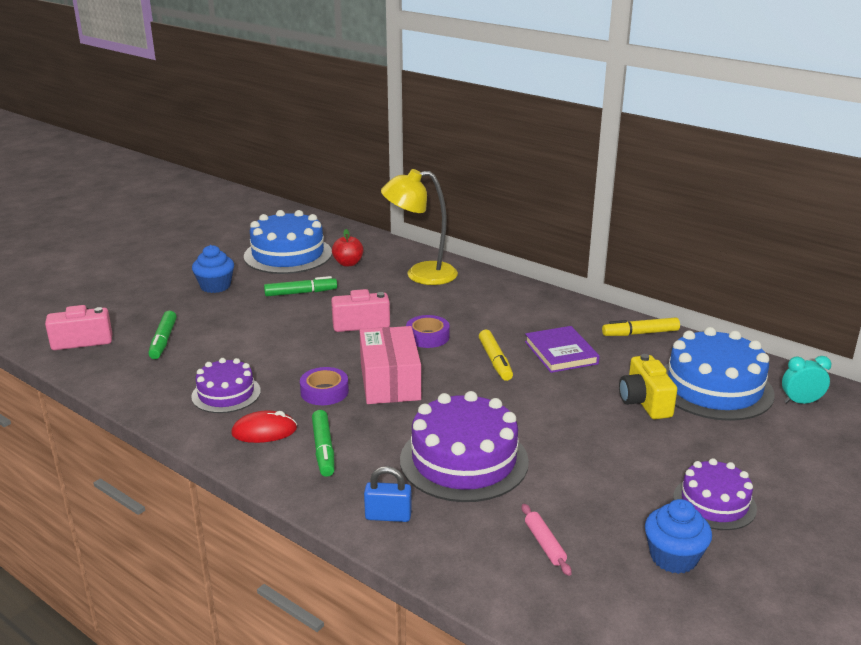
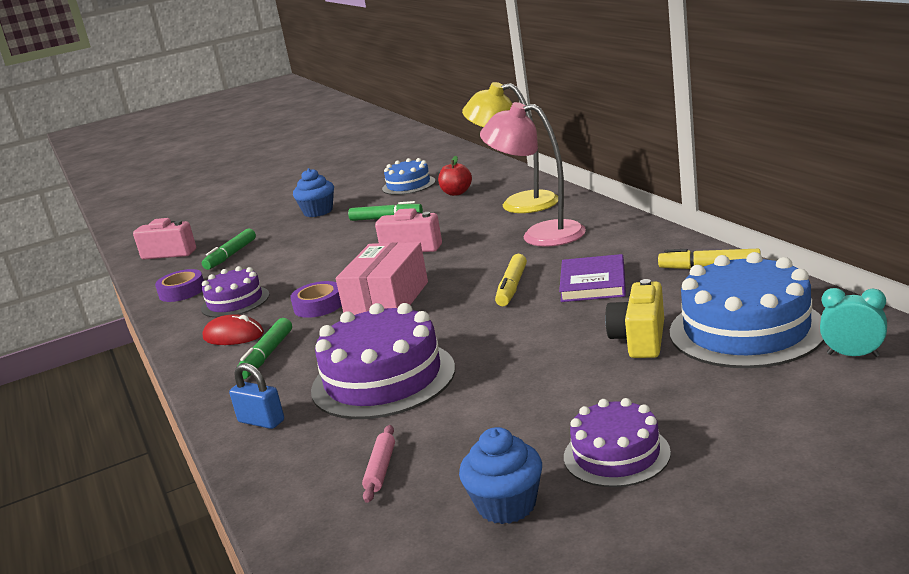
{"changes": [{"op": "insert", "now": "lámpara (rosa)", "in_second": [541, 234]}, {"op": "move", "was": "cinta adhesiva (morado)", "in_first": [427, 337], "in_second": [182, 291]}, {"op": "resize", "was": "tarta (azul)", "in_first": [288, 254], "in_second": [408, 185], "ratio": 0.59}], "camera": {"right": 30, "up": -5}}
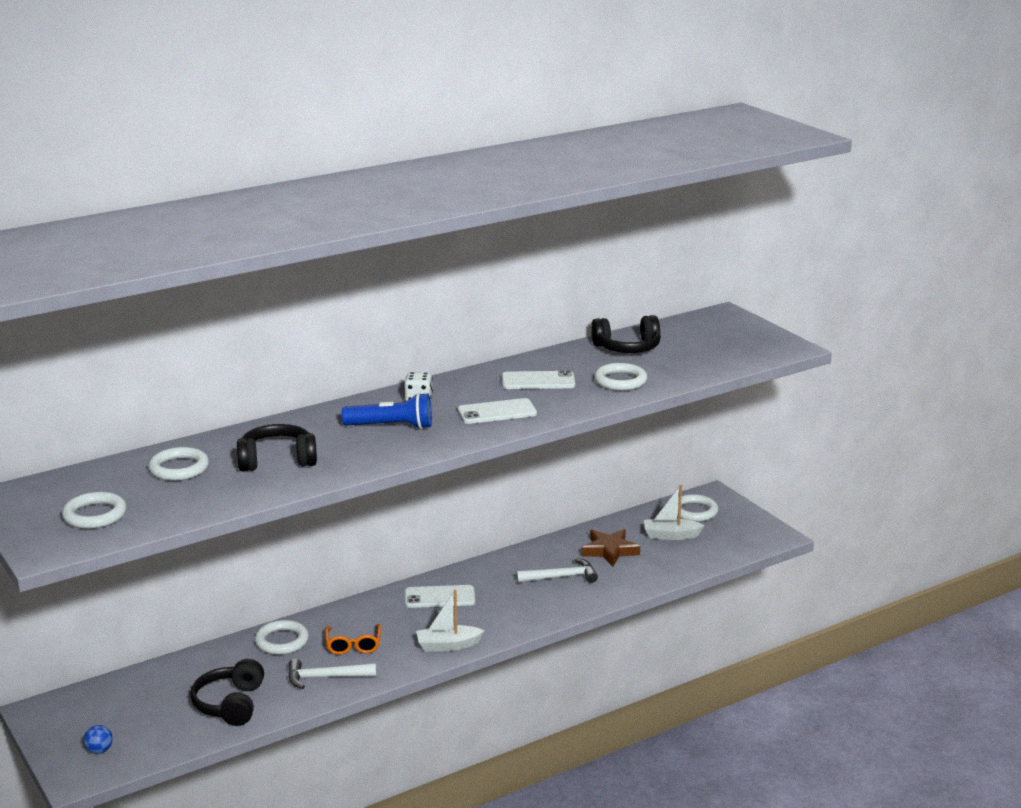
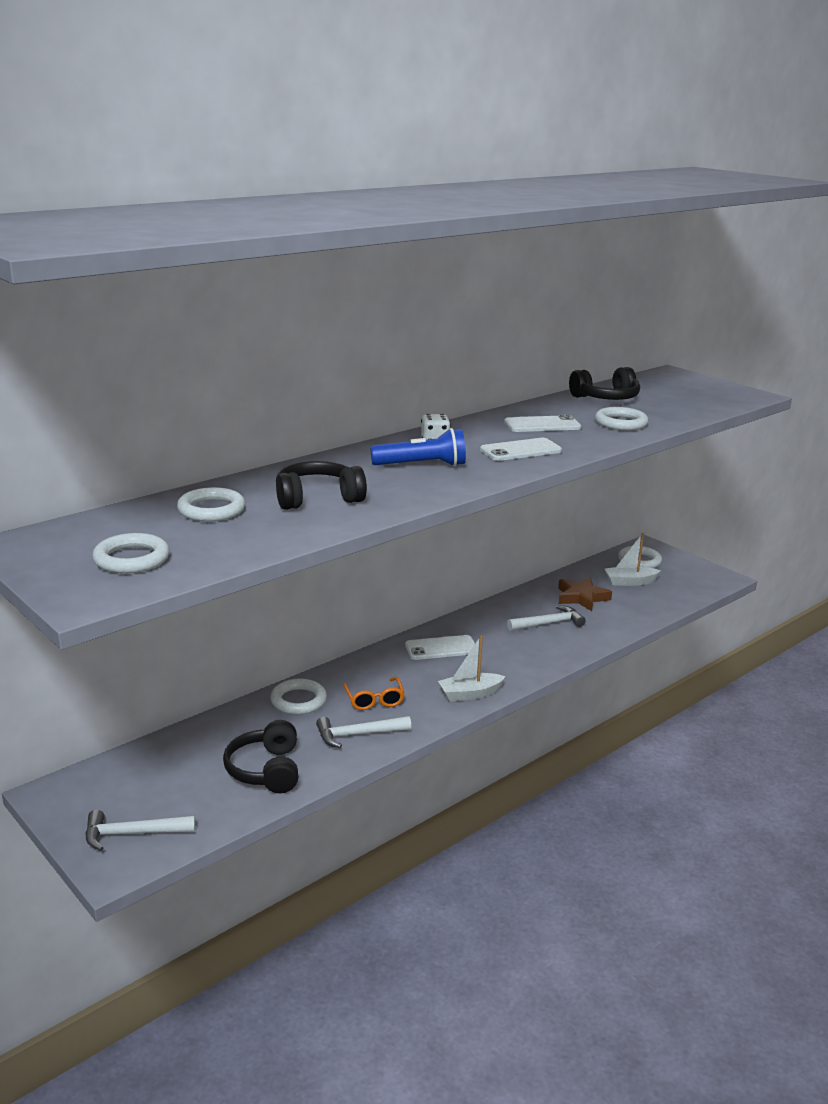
{"changes": [{"op": "replace", "was": "pelota (azul)", "now": "martillo (blanco)", "in_first": [99, 750], "in_second": [133, 834]}], "camera": {"right": -10, "up": 0}}
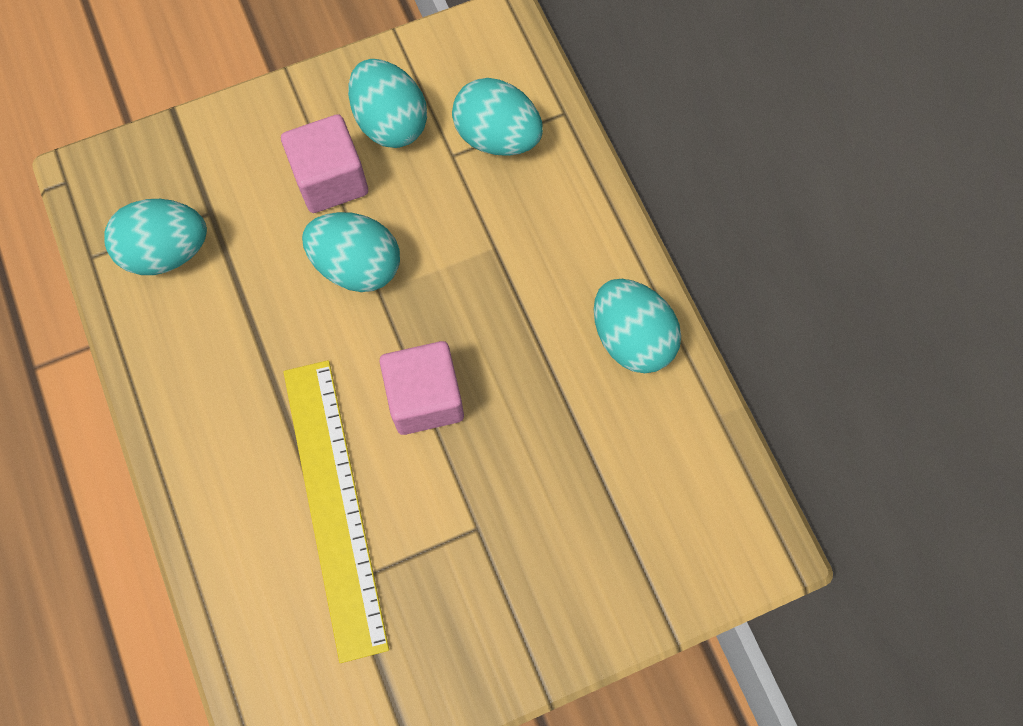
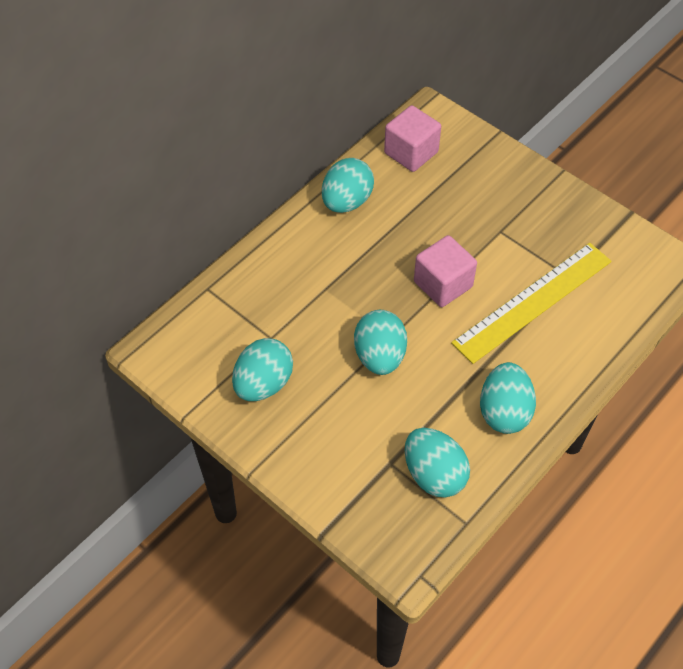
{"changes": [{"op": "move", "was": "cubo (rosa)", "in_first": [330, 180], "in_second": [411, 152]}, {"op": "move", "was": "huevo (turquesa)", "in_first": [497, 137], "in_second": [504, 411]}], "camera": {"right": -115, "up": -15}}
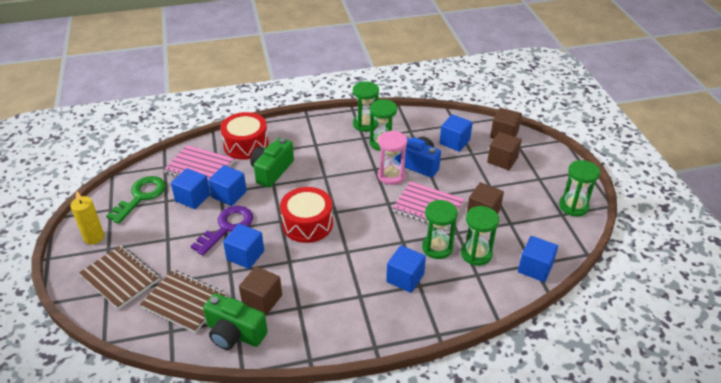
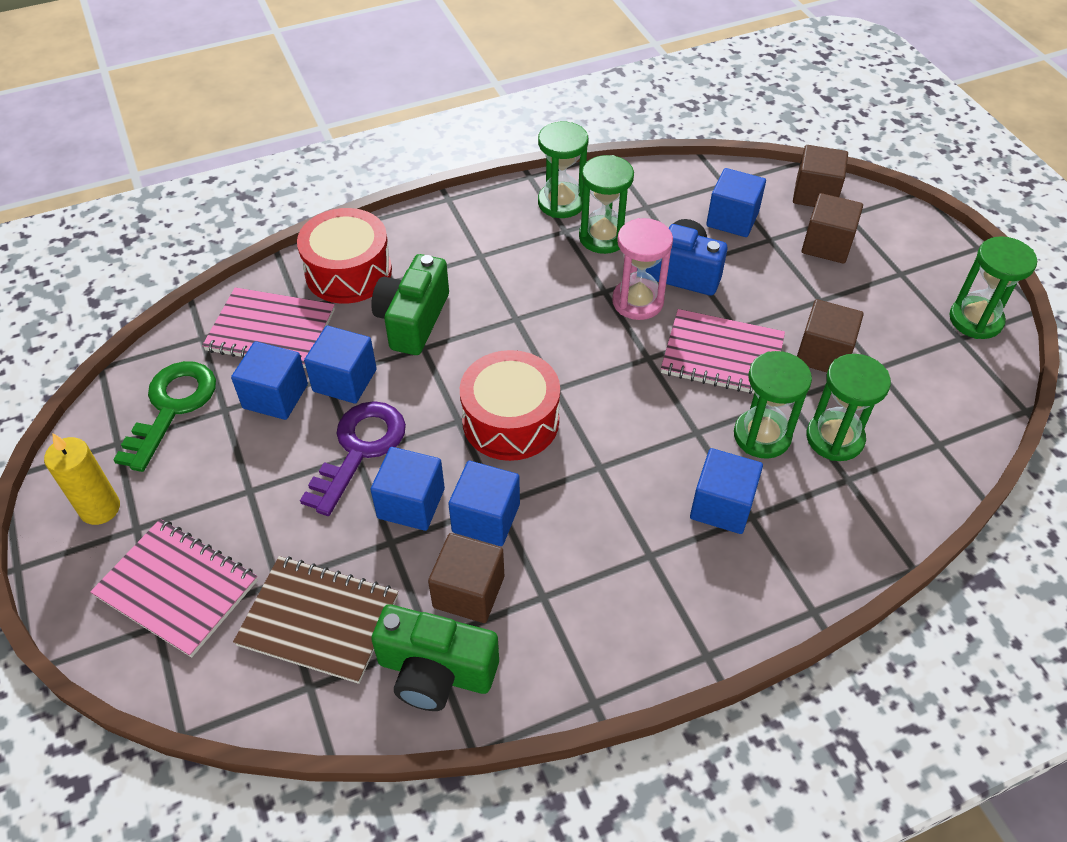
{"changes": [{"op": "move", "was": "cubo (azul)", "in_first": [535, 268], "in_second": [486, 518]}, {"op": "recolor", "was": "cuaderno (marrón)", "now": "cuaderno (rosa)", "in_first": [120, 278], "in_second": [177, 588]}], "camera": {"right": -10, "up": 10}}
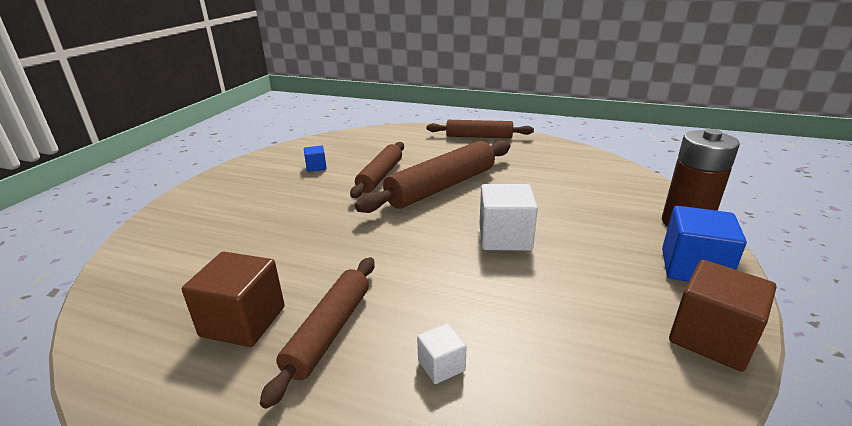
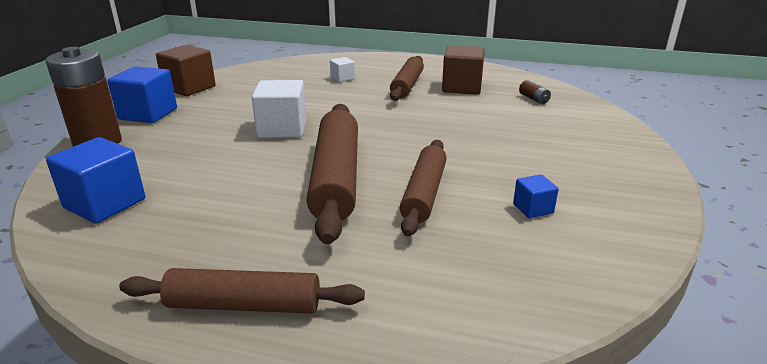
{"changes": [{"op": "insert", "now": "cubo (azul)", "in_second": [105, 203]}, {"op": "insert", "now": "pila (marrón)", "in_second": [533, 99]}, {"op": "rotate", "was": "rodillo (marrón)", "in_first": [442, 187], "in_second": [336, 178], "clockwise": -45}], "camera": {"right": 175, "up": 0}}
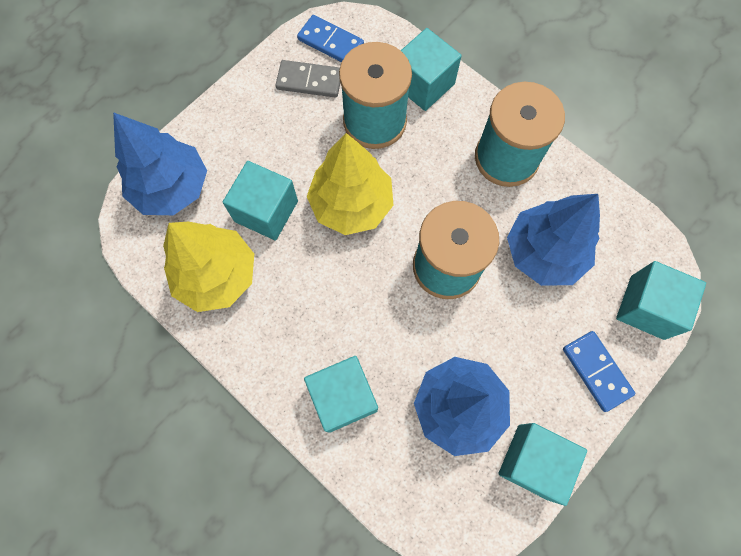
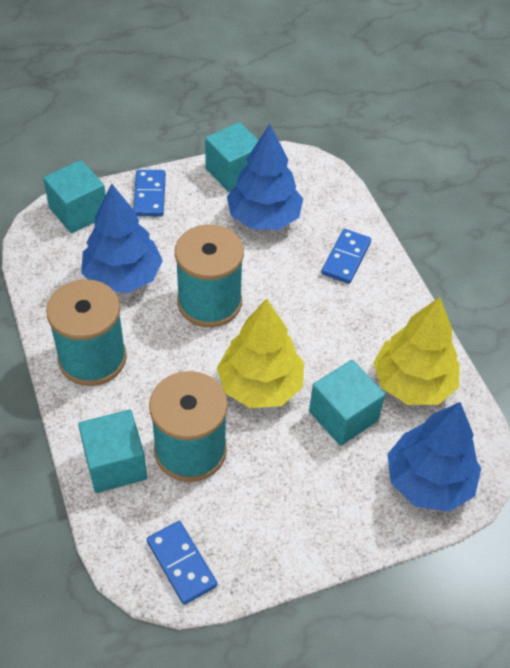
{"changes": [{"op": "delete", "was": "ficha de dominó (gris)", "in_first": [309, 81]}, {"op": "replace", "was": "cubo (turquesa)", "now": "ficha de dominó (azul)", "in_first": [343, 397], "in_second": [346, 258]}], "camera": {"right": -155, "up": -20}}
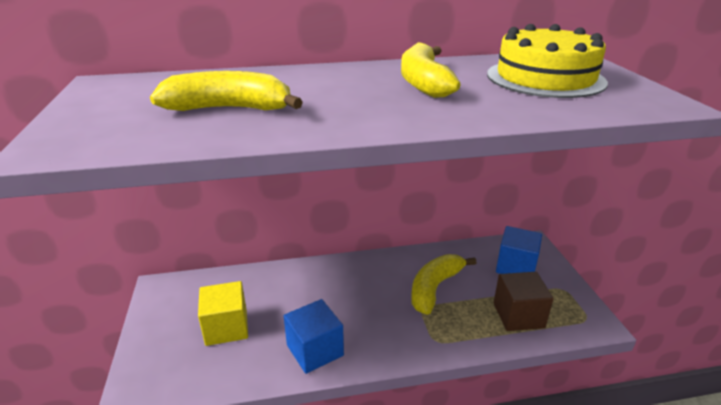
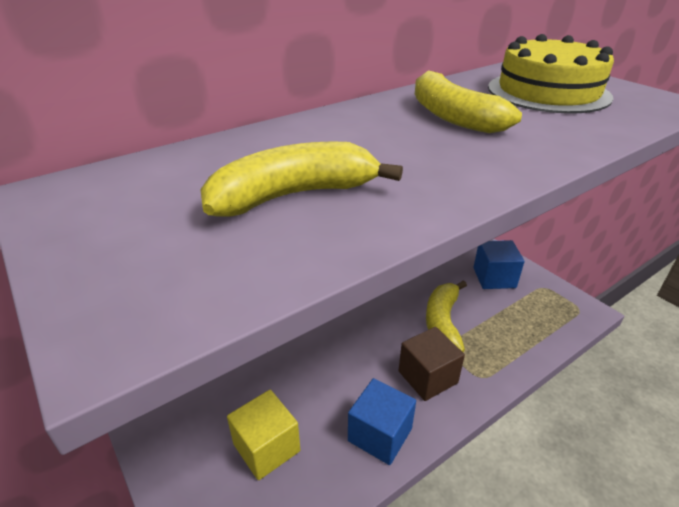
{"changes": [{"op": "move", "was": "cubo (marrón)", "in_first": [518, 315], "in_second": [427, 377]}], "camera": {"right": -25, "up": 5}}
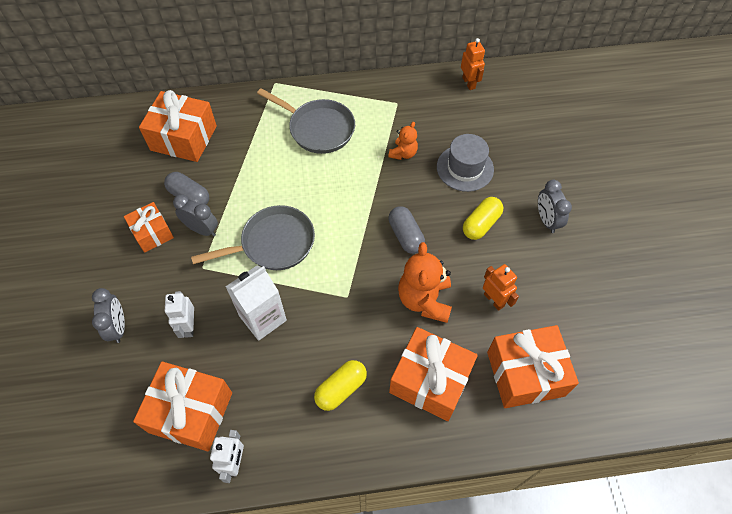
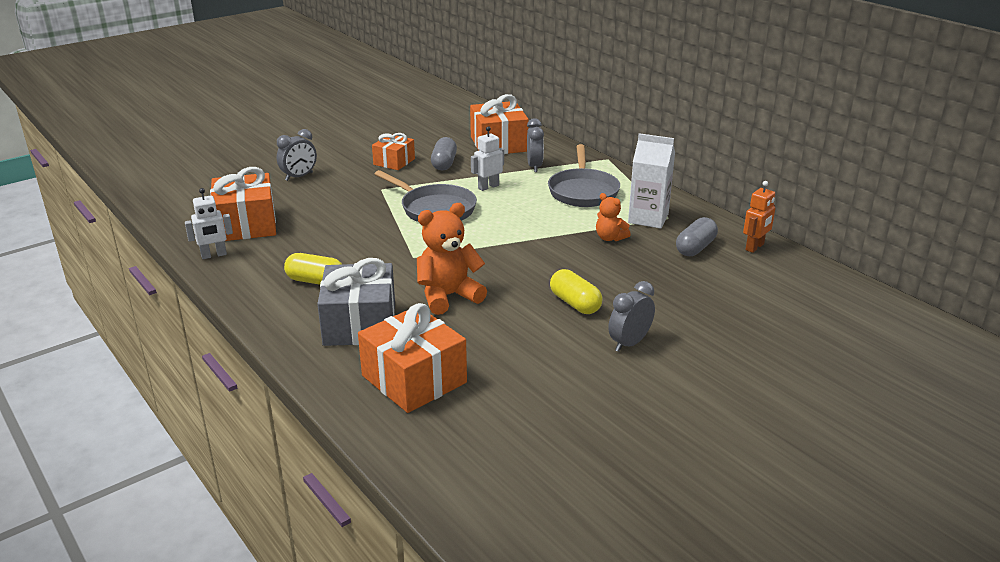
{"changes": [{"op": "delete", "was": "sombrero (gris)", "in_first": [465, 168]}, {"op": "delete", "was": "robot (naranja)", "in_first": [494, 300]}, {"op": "move", "was": "robot (blanco)", "in_first": [189, 326], "in_second": [488, 187]}, {"op": "move", "was": "despertador (gris)", "in_first": [202, 229], "in_second": [534, 166]}, {"op": "move", "was": "cartón de leche (blanco)", "in_first": [263, 318], "in_second": [648, 218]}, {"op": "move", "was": "cápsula (gris)", "in_first": [406, 236], "in_second": [695, 248]}, {"op": "recolor", "was": "regalo (naranja)", "now": "regalo (gris)", "in_first": [430, 380], "in_second": [360, 324]}, {"op": "rotate", "was": "osito (naranja)", "in_first": [403, 153], "in_second": [610, 238], "clockwise": 45}, {"op": "rotate", "was": "cápsula (amarillo)", "in_first": [481, 224], "in_second": [575, 303], "clockwise": 45}], "camera": {"right": 60, "up": -30}}
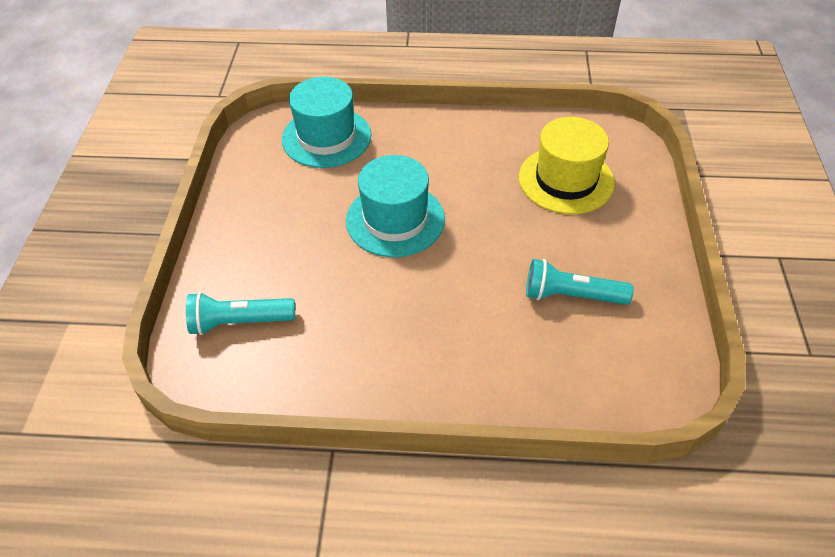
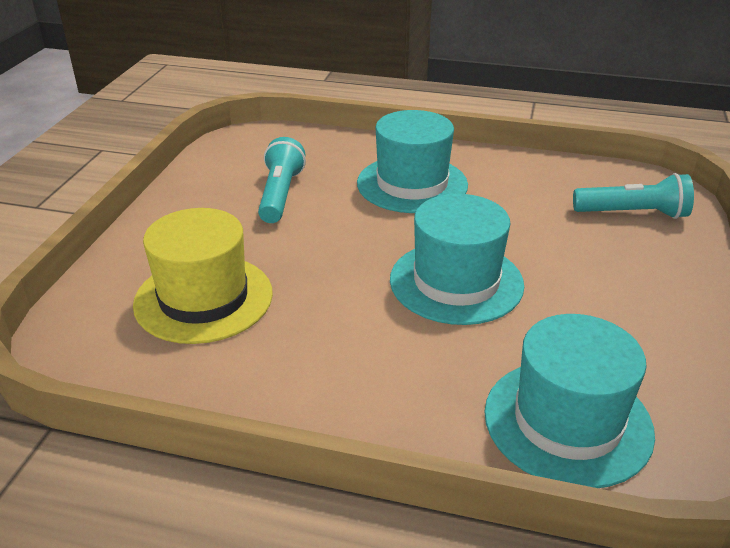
{"changes": [{"op": "insert", "now": "sombrero (turquesa)", "in_second": [412, 184]}, {"op": "rotate", "was": "lámpara de mano (turquesa)", "in_first": [571, 295], "in_second": [280, 195], "clockwise": -105}], "camera": {"right": -170, "up": -15}}
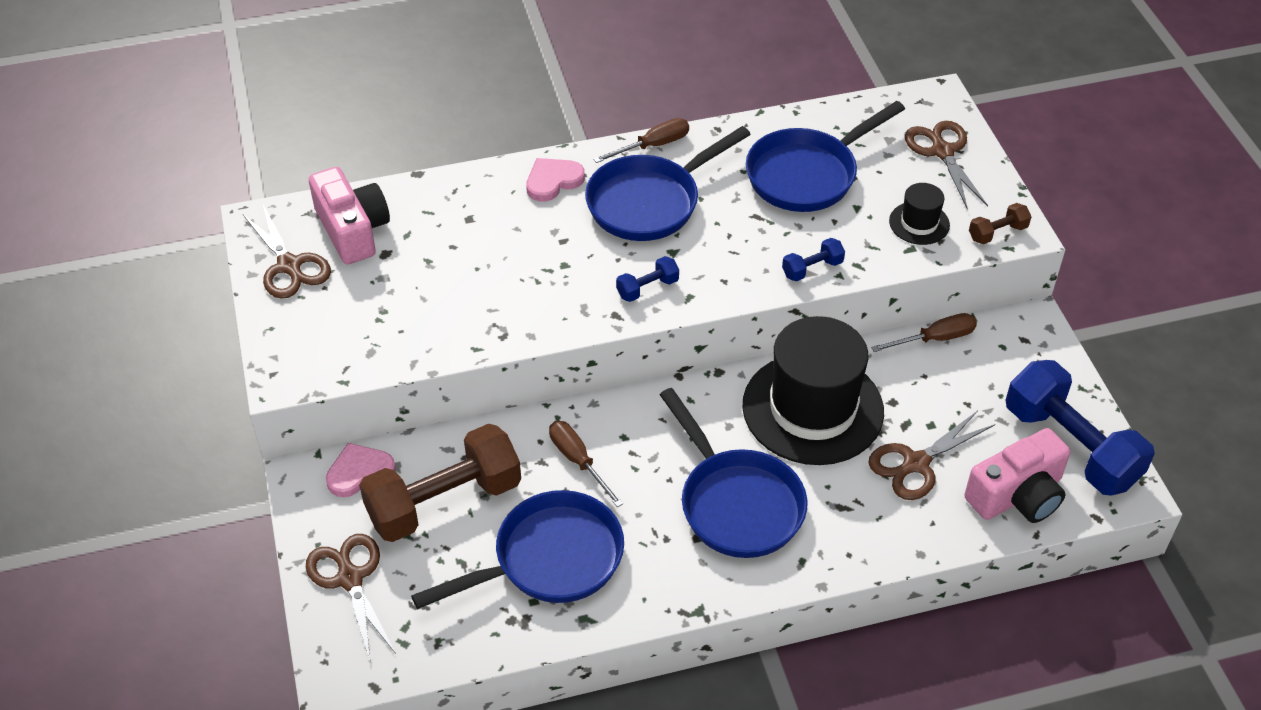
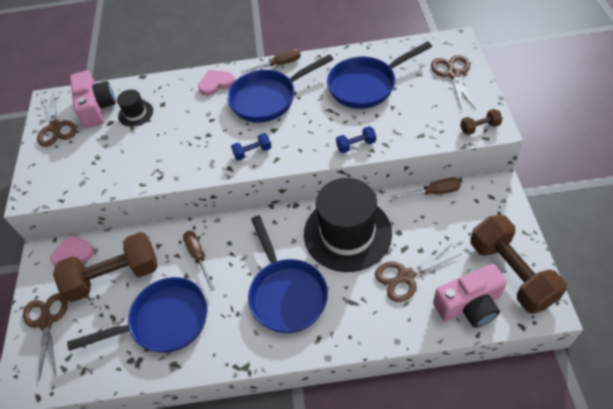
{"changes": [{"op": "move", "was": "sombrero (negro)", "in_first": [919, 223], "in_second": [135, 113]}, {"op": "recolor", "was": "mancuerna (azul)", "now": "mancuerna (marrón)", "in_first": [1070, 446], "in_second": [511, 273]}], "camera": {"right": 15, "up": 5}}
